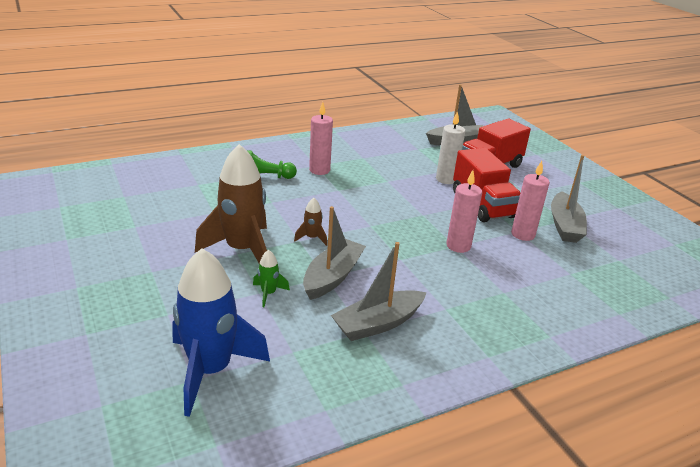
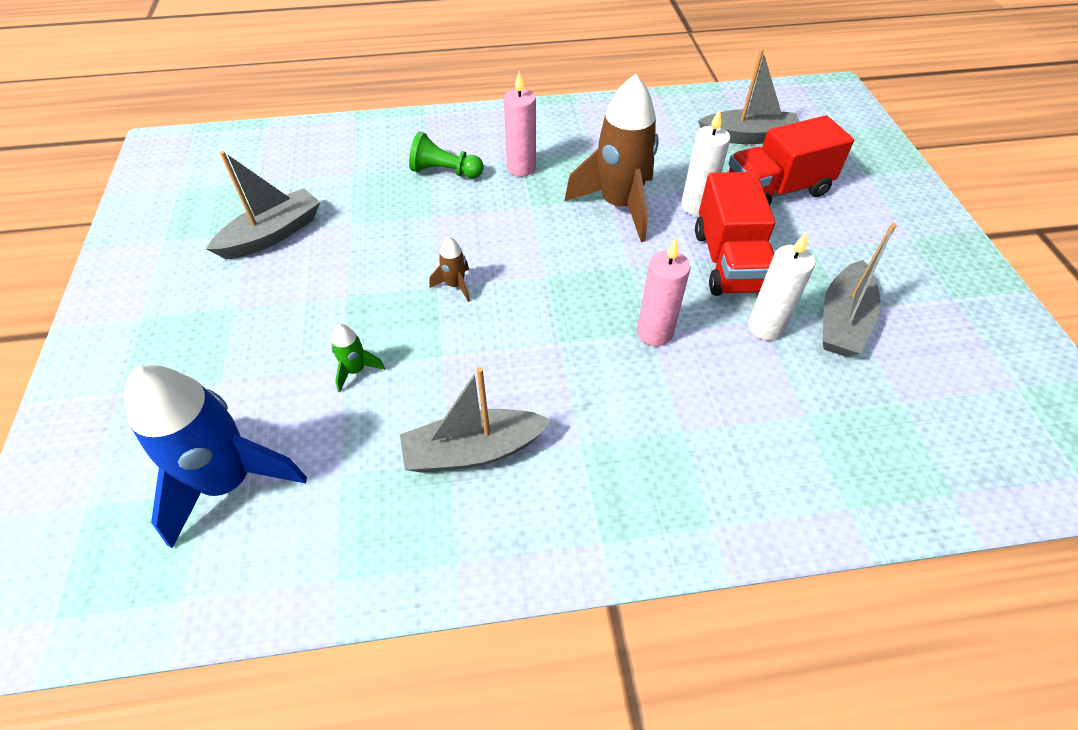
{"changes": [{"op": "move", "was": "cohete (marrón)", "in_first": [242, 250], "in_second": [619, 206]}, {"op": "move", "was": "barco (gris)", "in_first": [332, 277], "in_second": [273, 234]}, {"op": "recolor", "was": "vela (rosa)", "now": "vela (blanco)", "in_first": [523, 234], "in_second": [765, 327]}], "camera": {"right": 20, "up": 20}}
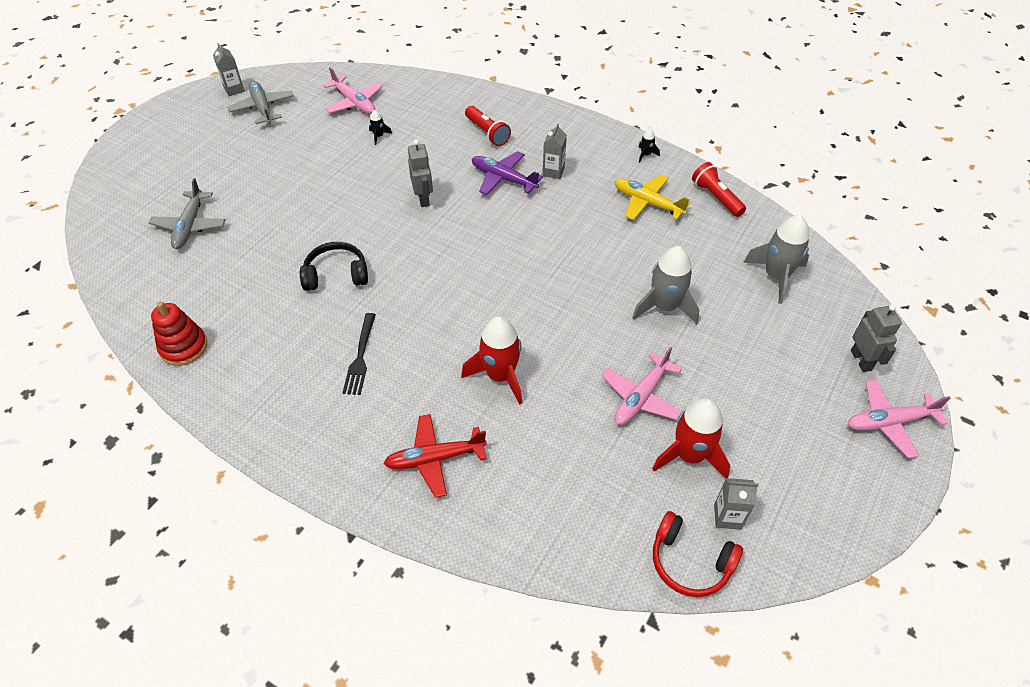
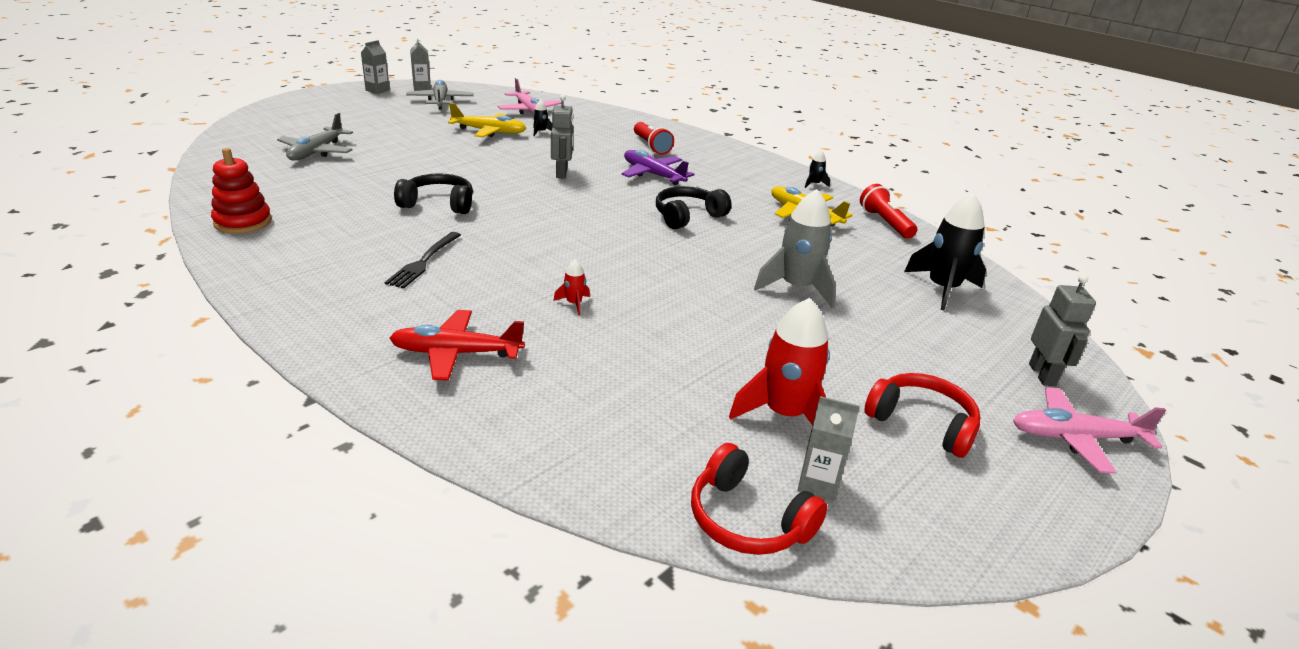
{"changes": [{"op": "delete", "was": "avión (rosa)", "in_first": [641, 397]}, {"op": "insert", "now": "avión (amarillo)", "in_second": [489, 132]}, {"op": "insert", "now": "auriculares (negro)", "in_second": [687, 216]}, {"op": "insert", "now": "auriculares (rojo)", "in_second": [922, 423]}, {"op": "move", "was": "cartón de leche (gris)", "in_first": [553, 172], "in_second": [377, 90]}, {"op": "recolor", "was": "cohete (gris)", "now": "cohete (negro)", "in_first": [775, 276], "in_second": [942, 289]}, {"op": "resize", "was": "cohete (rojo)", "in_first": [500, 376], "in_second": [574, 303], "ratio": 0.44}], "camera": {"right": 10, "up": -20}}
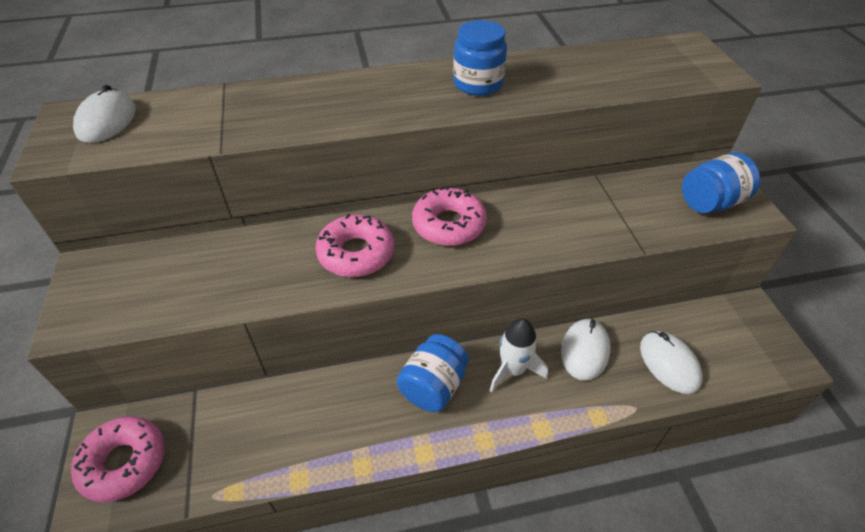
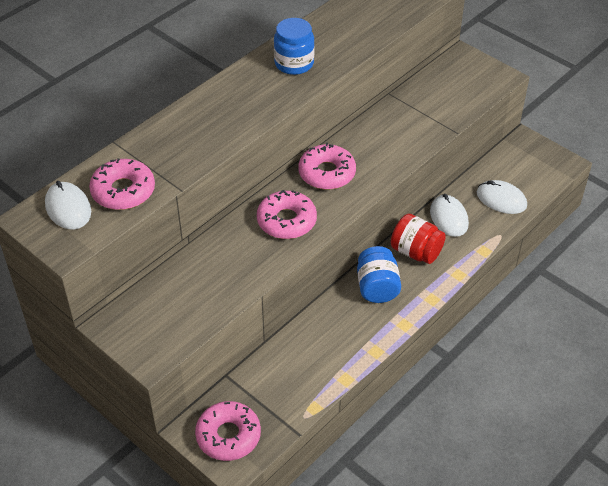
{"changes": [{"op": "delete", "was": "tarro (azul)", "in_first": [710, 202]}, {"op": "insert", "now": "rosquilla (rosa)", "in_second": [123, 191]}, {"op": "replace", "was": "cohete (blanco)", "now": "tarro (rojo)", "in_first": [513, 370], "in_second": [416, 252]}], "camera": {"right": -35, "up": 0}}
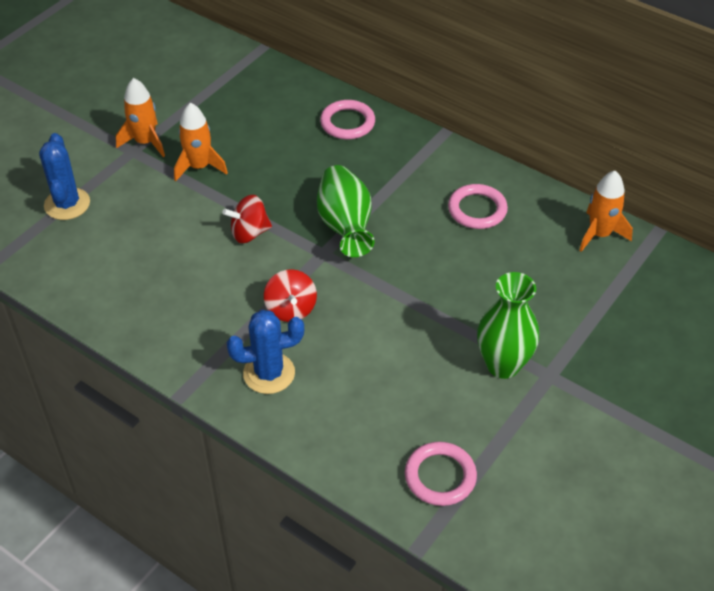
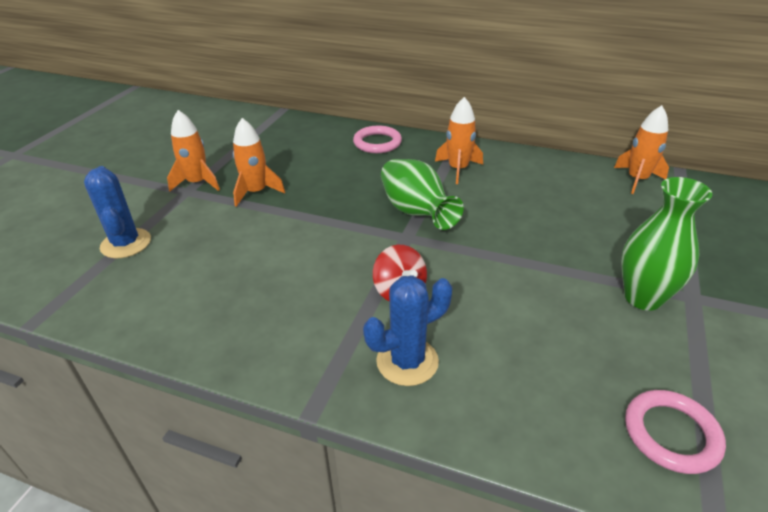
{"changes": [{"op": "delete", "was": "peonza (rojo)", "in_first": [249, 233]}, {"op": "delete", "was": "anillo (rosa)", "in_first": [477, 210]}, {"op": "insert", "now": "cohete (naranja)", "in_second": [458, 169]}], "camera": {"right": -15, "up": -10}}
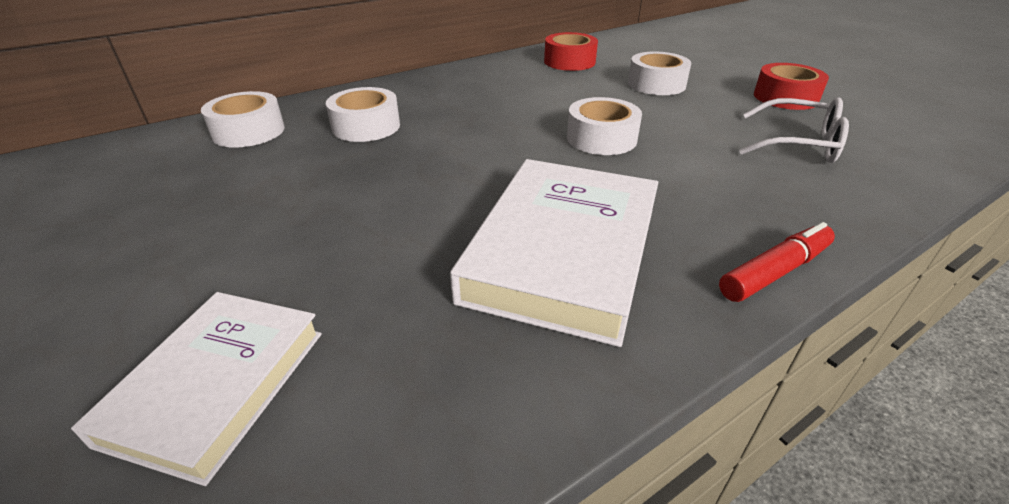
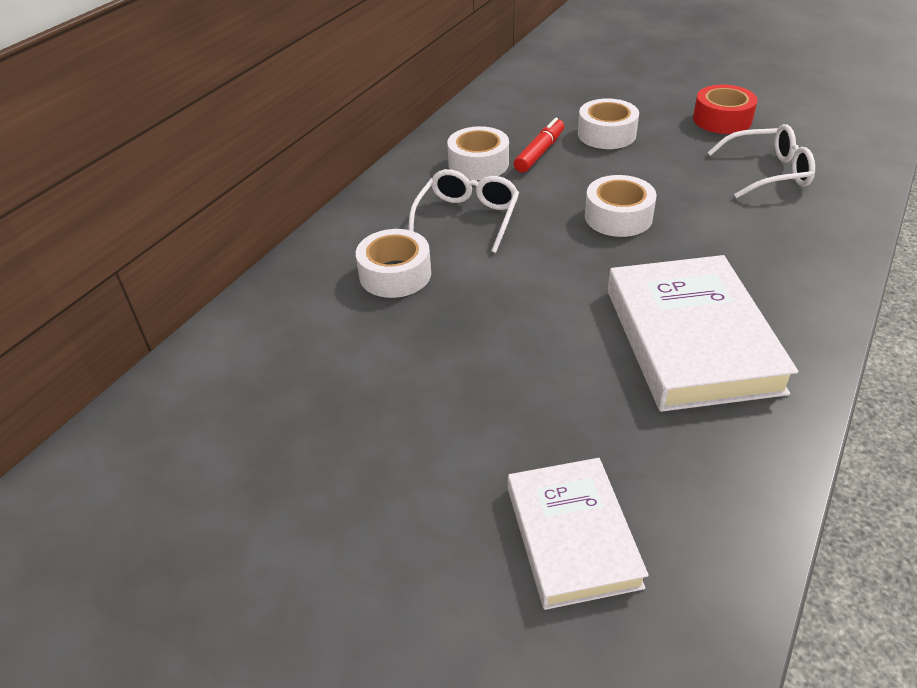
{"changes": [{"op": "delete", "was": "cinta adhesiva (rojo)", "in_first": [569, 62]}, {"op": "insert", "now": "gafas (blanco)", "in_second": [467, 217]}, {"op": "move", "was": "cinta adhesiva (blanco)", "in_first": [248, 131], "in_second": [478, 164]}, {"op": "move", "was": "rotulador (rojo)", "in_first": [775, 272], "in_second": [540, 152]}], "camera": {"right": -25, "up": 5}}
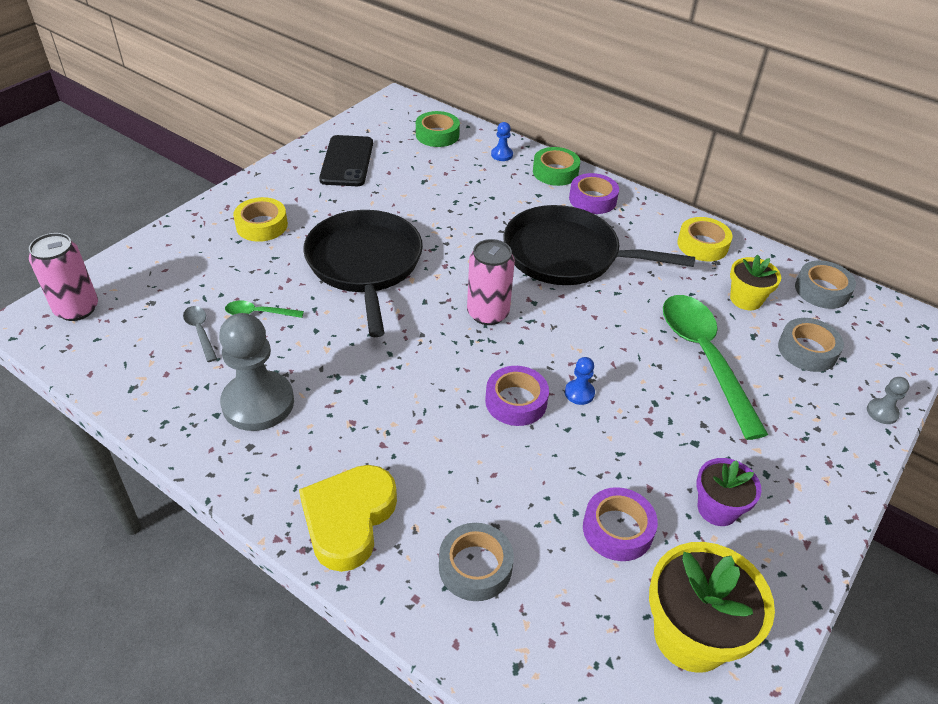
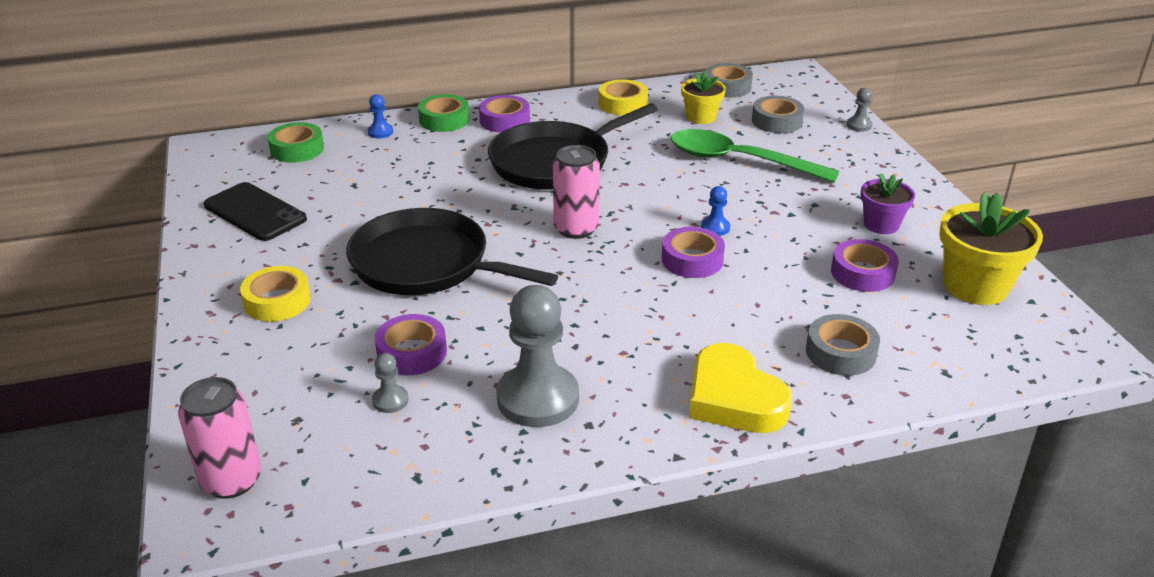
{"changes": [{"op": "replace", "was": "cuchara (gris)", "now": "peón (gris)", "in_first": [200, 332], "in_second": [390, 400]}, {"op": "replace", "was": "cuchara (verde)", "now": "cinta adhesiva (morado)", "in_first": [259, 313], "in_second": [412, 352]}], "camera": {"right": -50, "up": -10}}
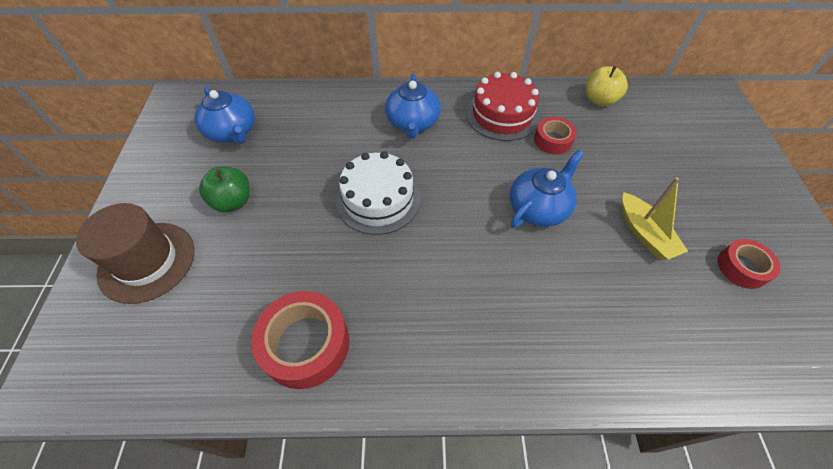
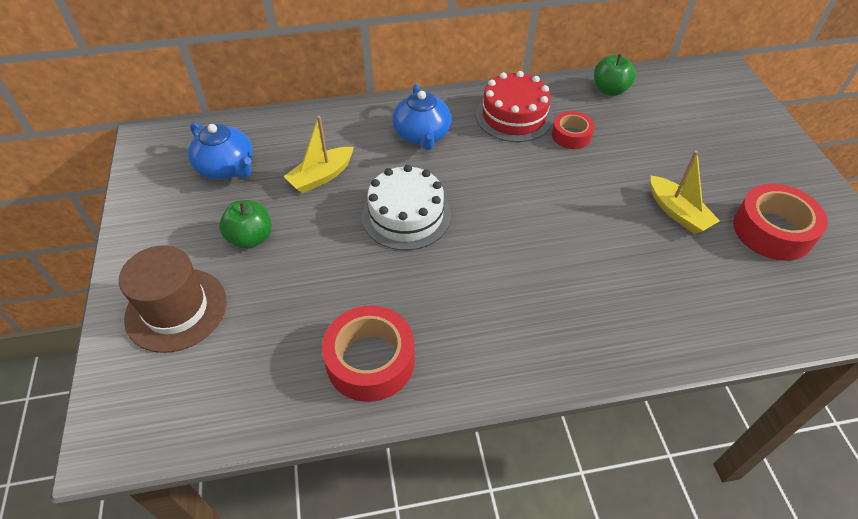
{"changes": [{"op": "delete", "was": "tetera (azul)", "in_first": [538, 208]}, {"op": "insert", "now": "barco (amarillo)", "in_second": [321, 176]}, {"op": "recolor", "was": "manzana (amarillo)", "now": "manzana (verde)", "in_first": [599, 100], "in_second": [609, 90]}, {"op": "resize", "was": "cinta adhesiva (rojo)", "in_first": [742, 267], "in_second": [772, 230], "ratio": 1.68}], "camera": {"right": -10, "up": -5}}
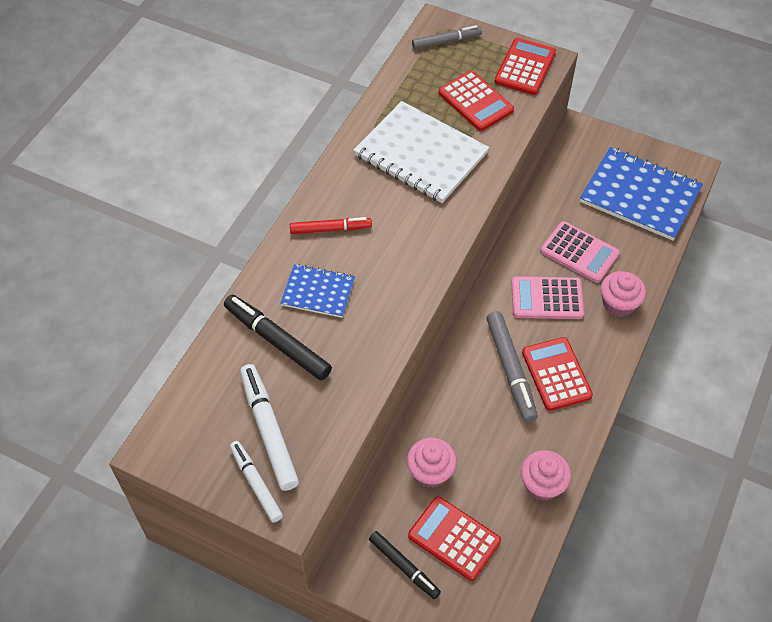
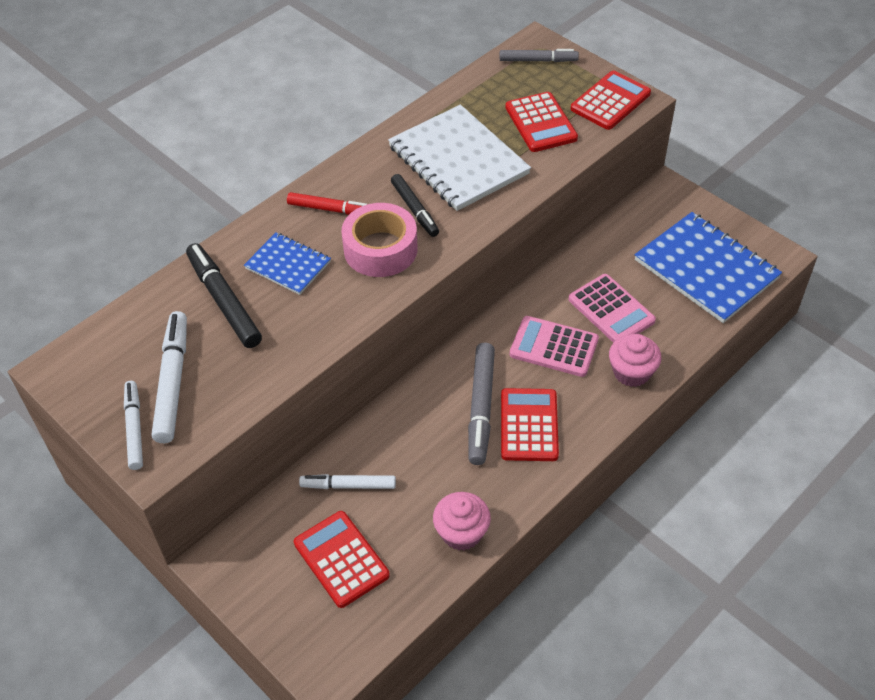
{"changes": [{"op": "insert", "now": "cinta adhesiva (rosa)", "in_second": [380, 249]}, {"op": "move", "was": "rotulador (negro)", "in_first": [404, 567], "in_second": [415, 209]}, {"op": "replace", "was": "magdalena (rosa)", "now": "rotulador (blanco)", "in_first": [430, 472], "in_second": [348, 485]}], "camera": {"right": 20, "up": -5}}
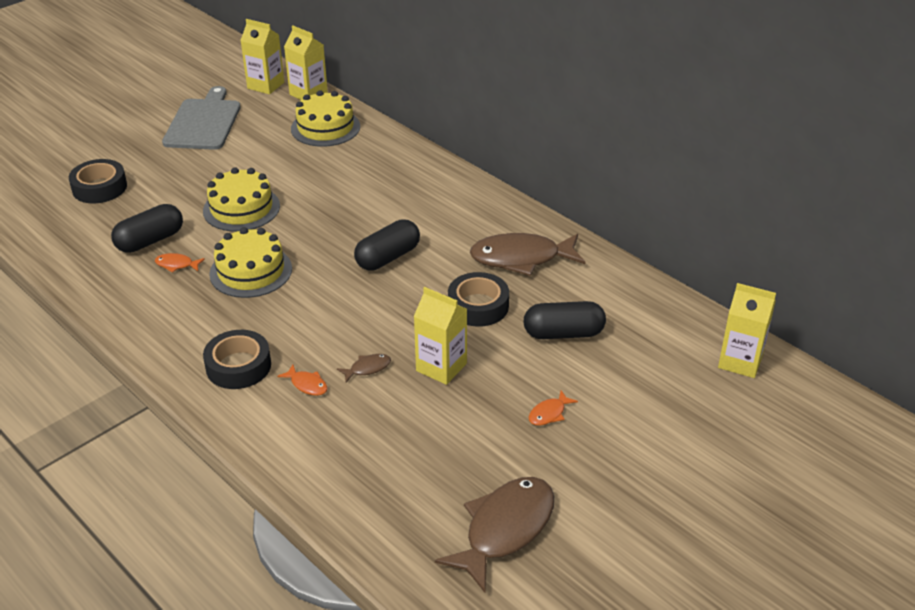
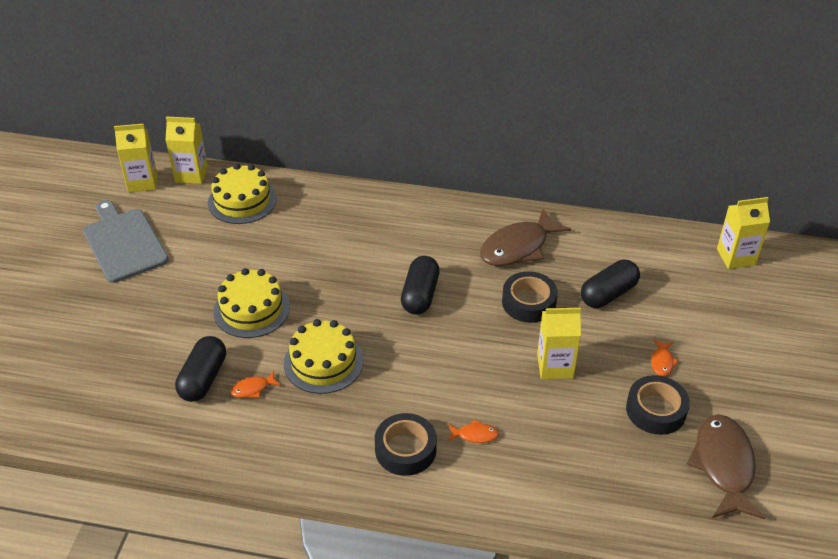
{"changes": [{"op": "delete", "was": "pez (marrón)", "in_first": [367, 368]}, {"op": "move", "was": "cinta adhesiva (negro)", "in_first": [99, 188], "in_second": [656, 410]}], "camera": {"right": -35, "up": 5}}
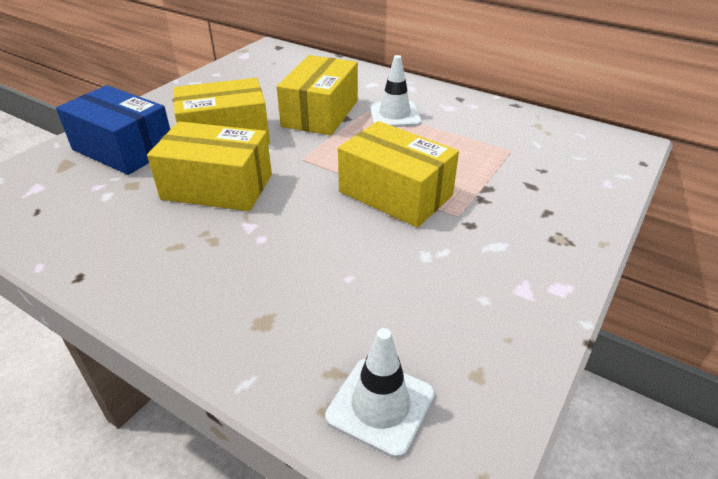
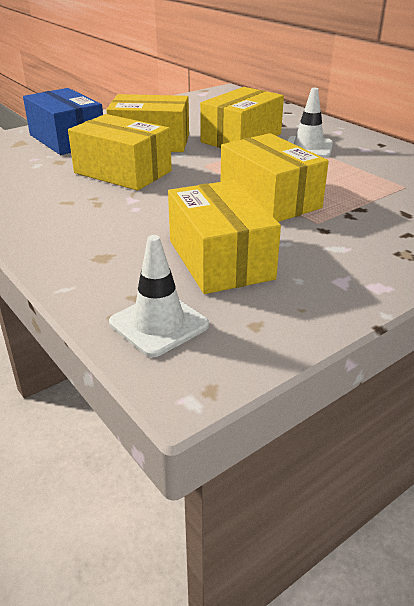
{"changes": [{"op": "insert", "now": "caja (amarillo)", "in_second": [220, 259]}], "camera": {"right": 20, "up": -5}}
